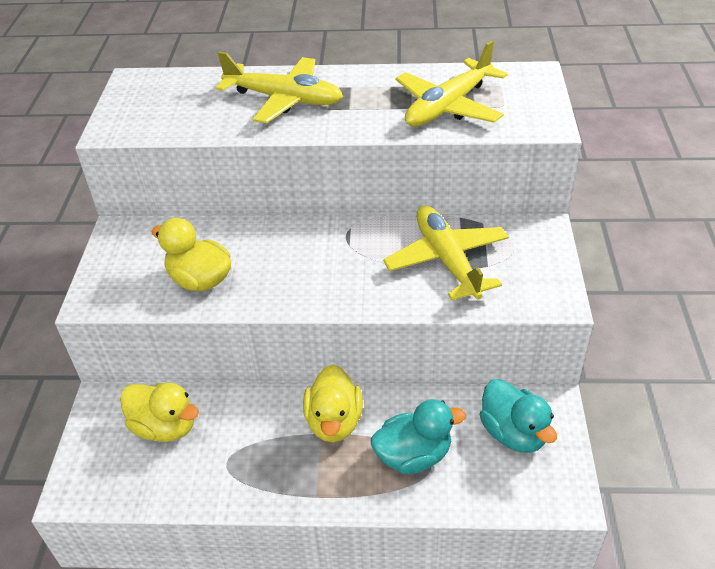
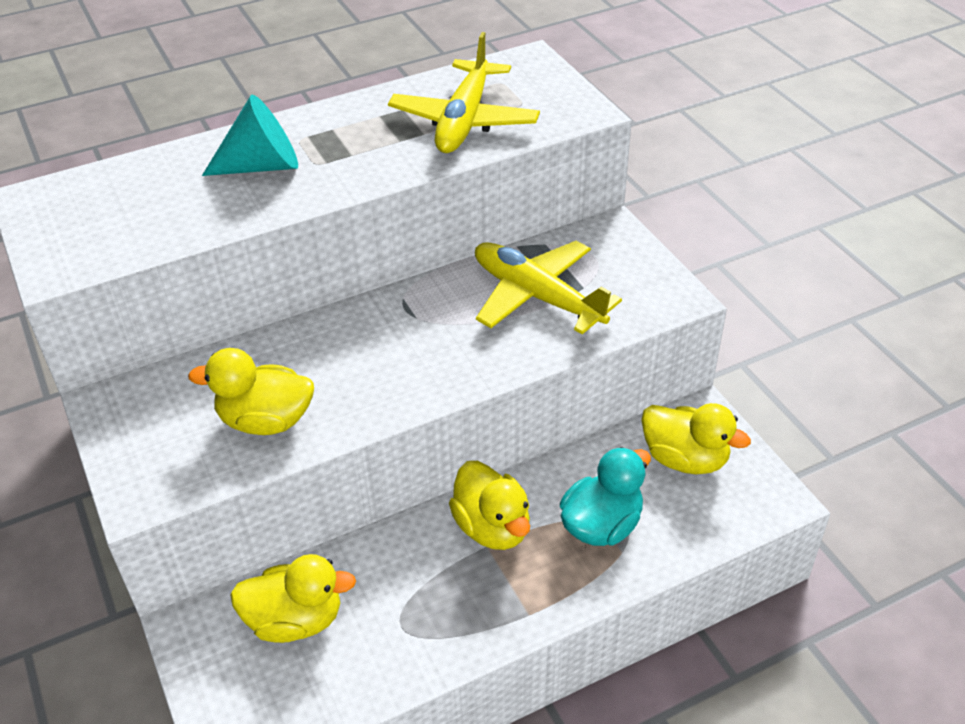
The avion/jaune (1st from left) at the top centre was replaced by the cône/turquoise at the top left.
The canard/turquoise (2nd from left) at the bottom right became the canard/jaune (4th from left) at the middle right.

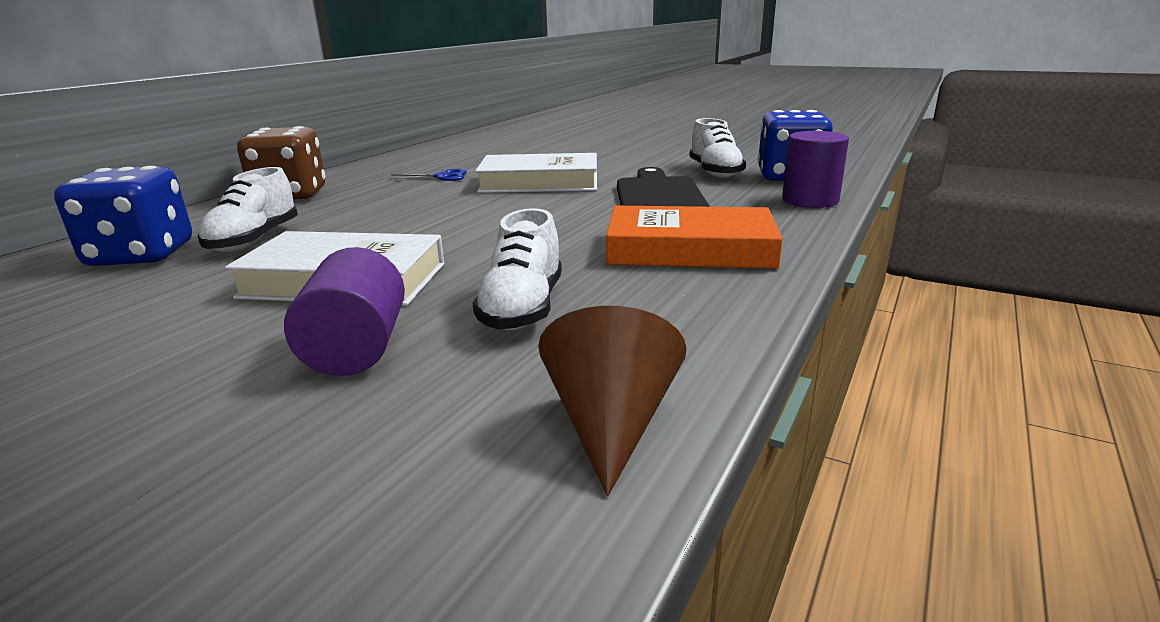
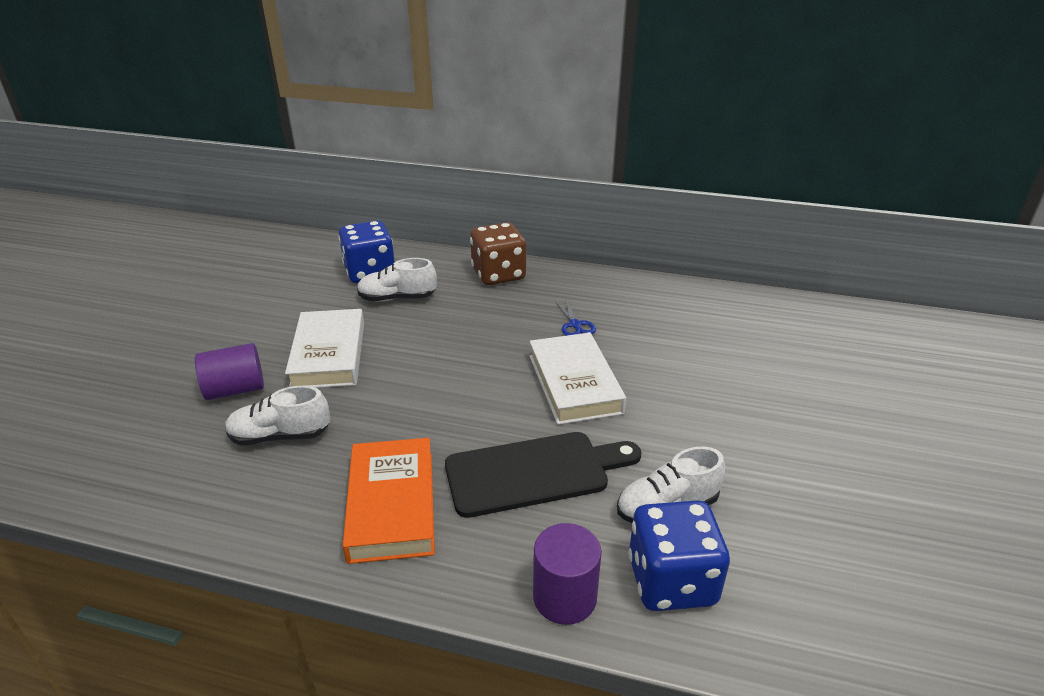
The cône/marron at the centre disappeared.

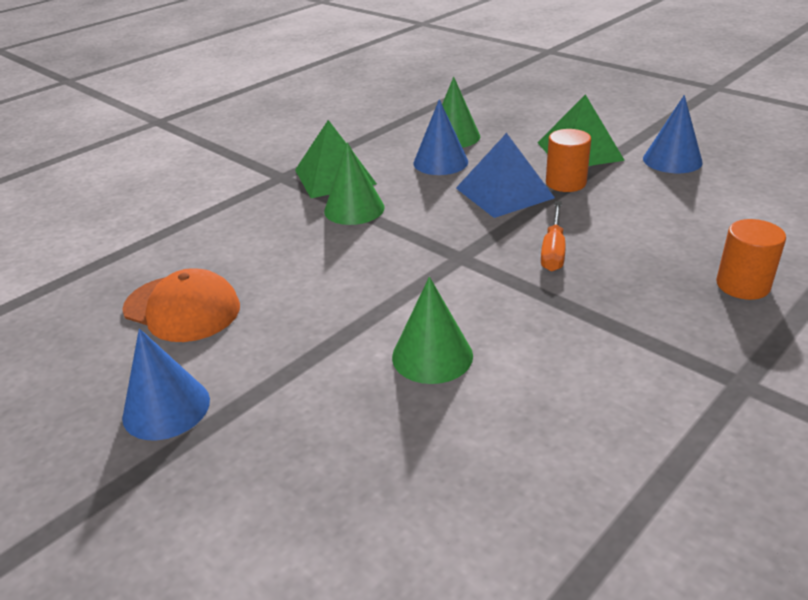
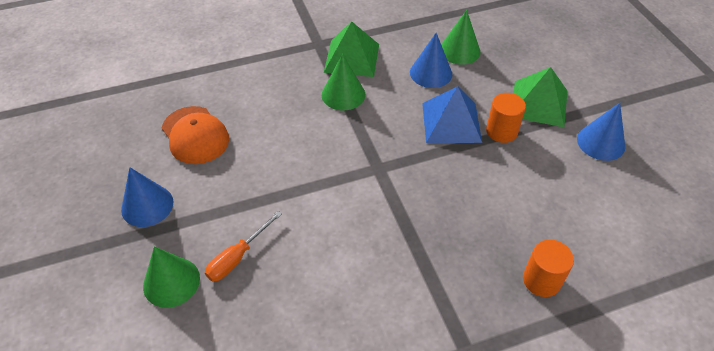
The cône/vert (2nd from left in the first image) moved from the centre to the bottom left.
The tournevis/orange moved from the middle right to the bottom centre.

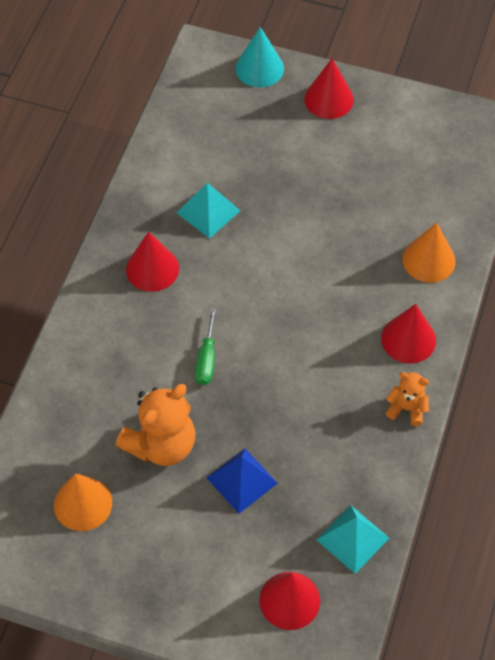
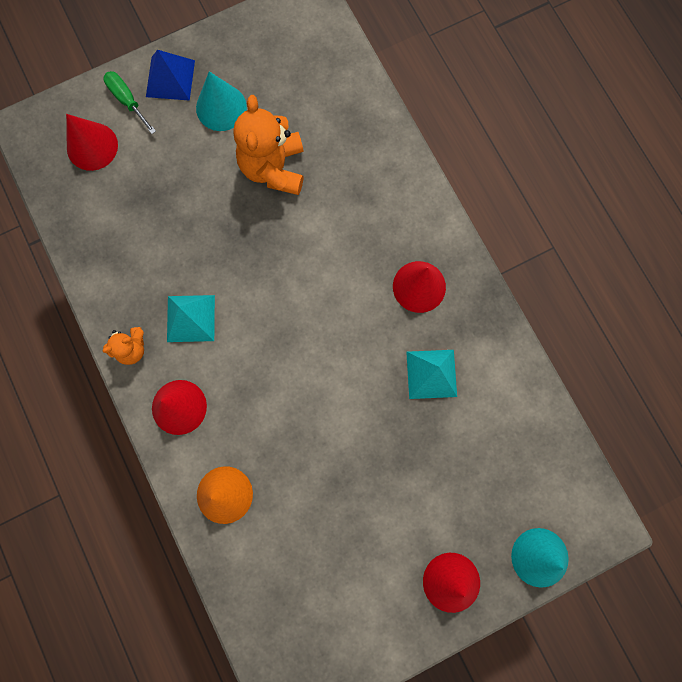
The cône/orange (1st from left) at the bottom left disappeared.
The tournevis/vert moved from the centre to the top left.
The pyramide/bleu moved from the bottom centre to the top left.
The pyramide/turquoise (2nd from left in the first image) moved from the bottom right to the middle left.
The cône/turquoise (1st from left) at the top left appeared.

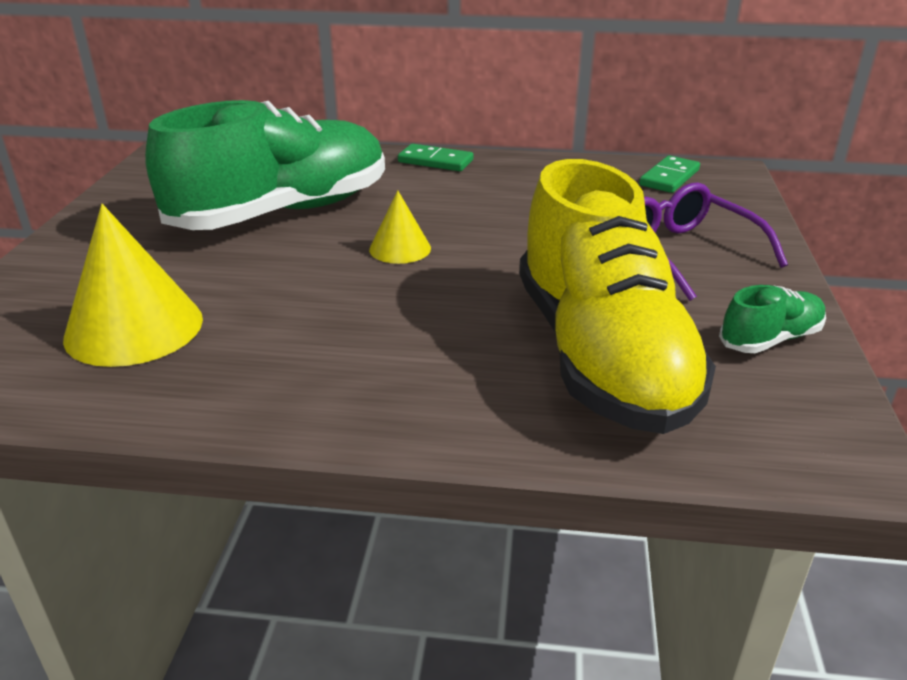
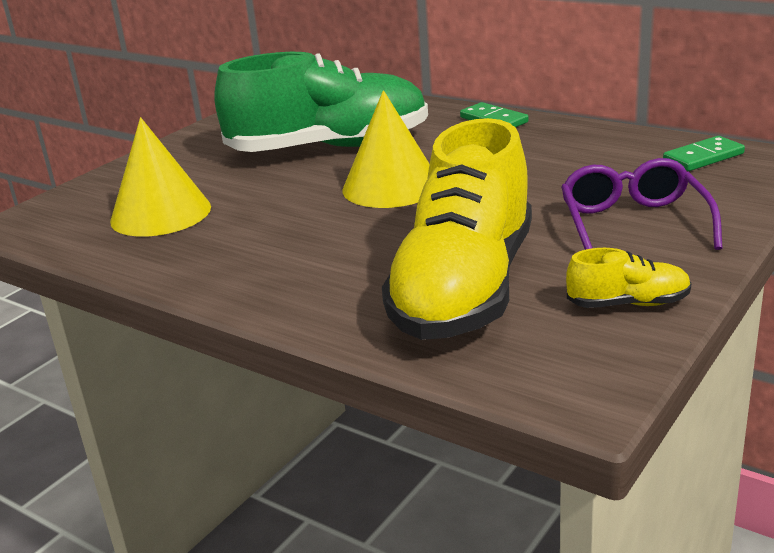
The cône/jaune (2nd from left) at the centre changed to 1.82 times the size.
The chaussure/vert (2nd from left) at the middle right became the chaussure/jaune (2nd from left) at the middle right.

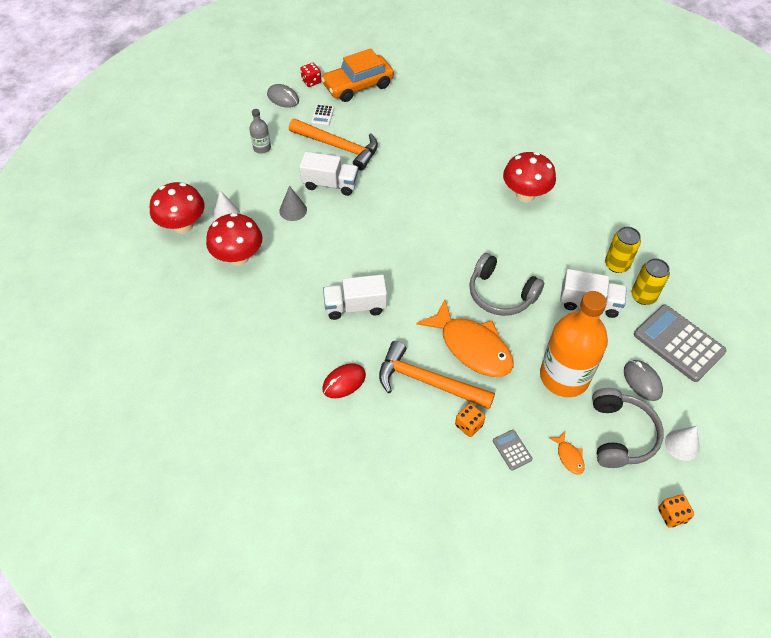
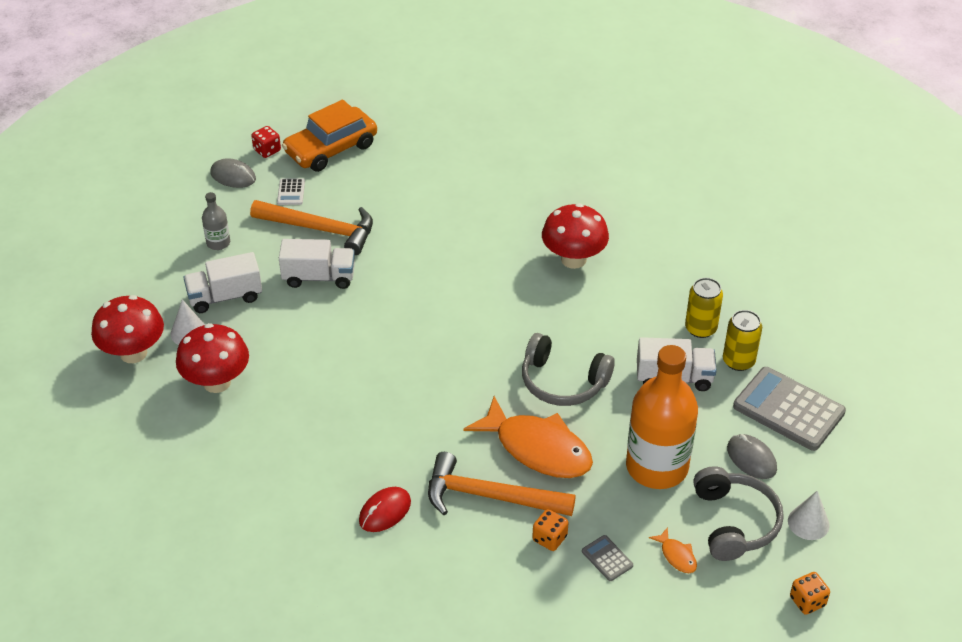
The cône/gris at the top centre disappeared.
The camion/blanc (2nd from left in the first image) moved from the centre to the middle left.

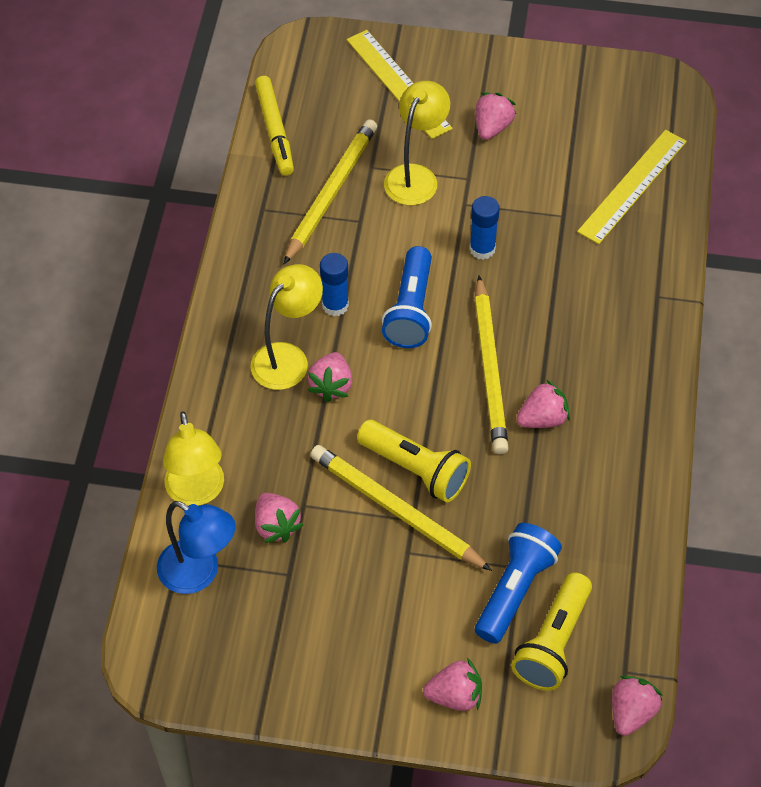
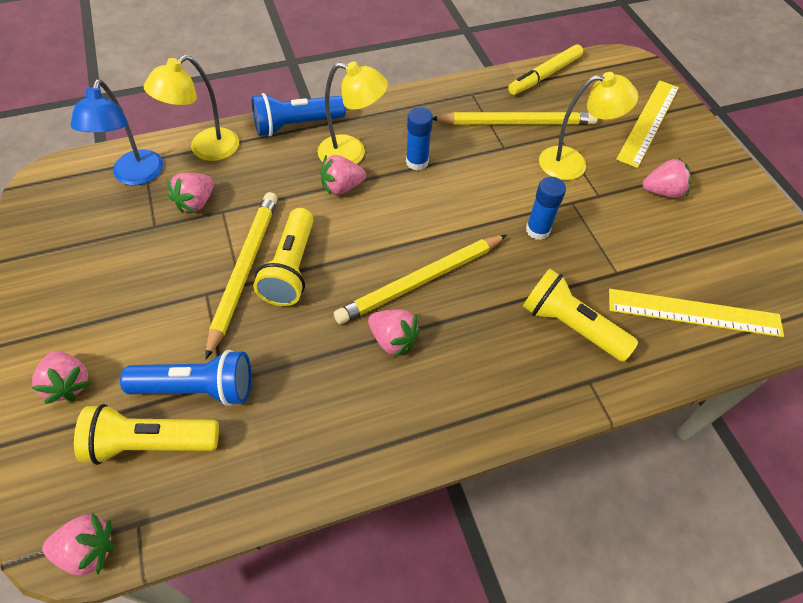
The lampe de poche/bleu (1st from left in the first image) moved from the centre to the top centre.
The lampe de poche/jaune (3rd from left) at the middle right appeared.

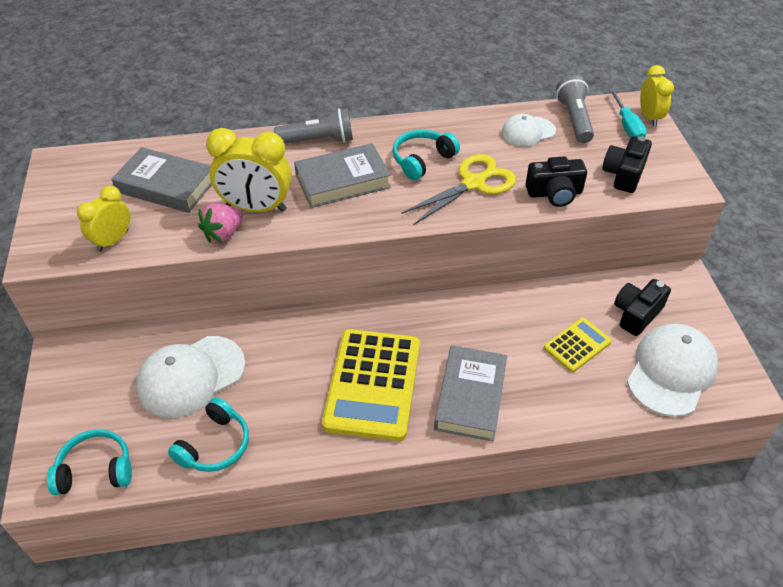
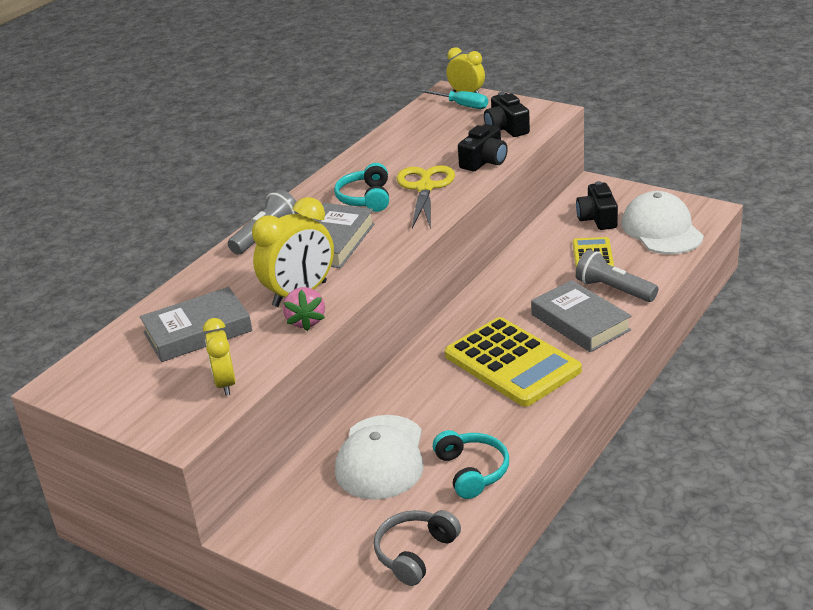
The casque audio/turquoise (1st from left) at the bottom left became the casque audio/gris at the bottom centre.
The casquette/blanc (2nd from left) at the top right disappeared.
The lampe de poche/gris (2nd from left) moved from the top right to the middle right.

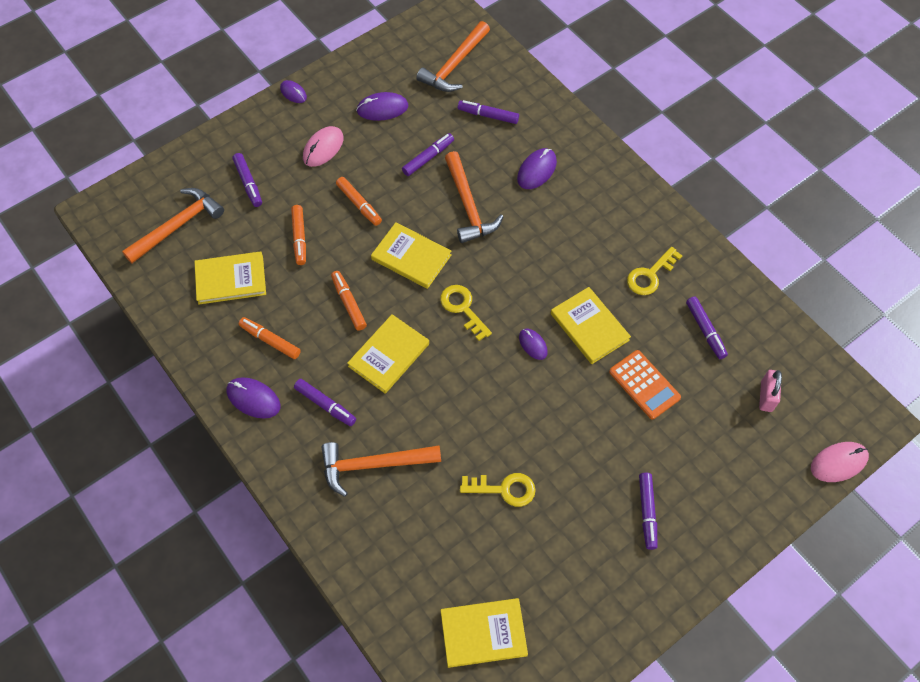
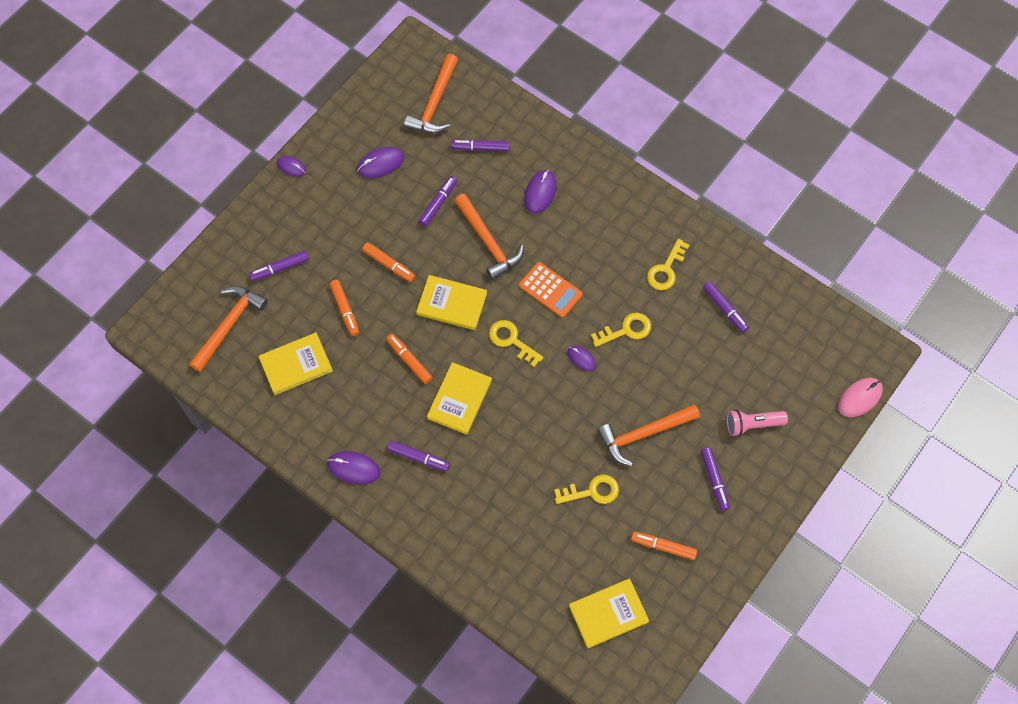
The feutre/violet (1st from left) at the top left turned 105 degrees clockwise.
The feutre/orange (1st from left in the first image) moved from the middle left to the bottom centre.
The souris/rose (1st from left) at the top centre disappeared.
The marteau/orange (2nd from left in the first image) moved from the bottom centre to the centre.
The livre/jaune (5th from left) at the centre was replaced by the clé/jaune (3rd from left) at the centre.
The calculatrice/orange moved from the middle right to the centre.
The cadenas/rose at the middle right disappeared.
The lampe de poche/rose at the middle right appeared.

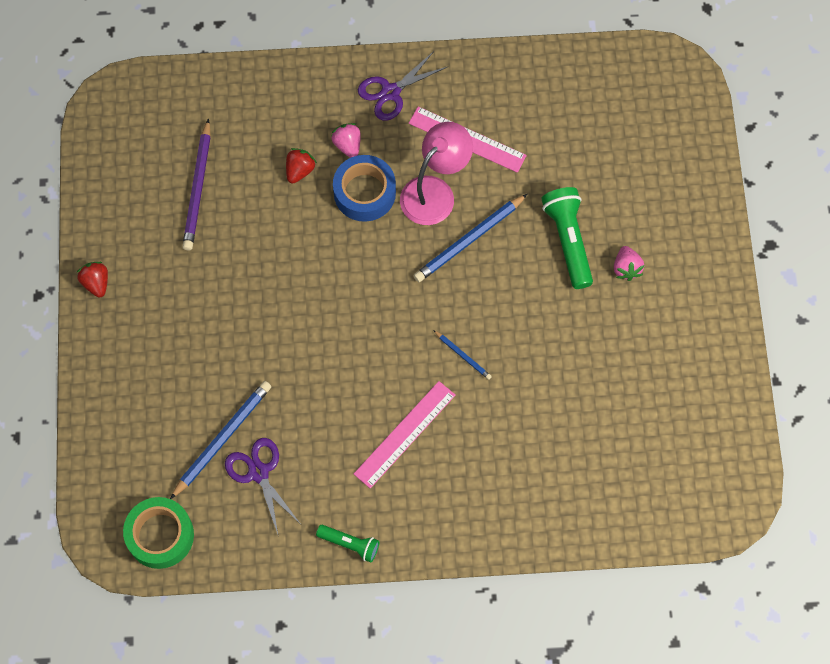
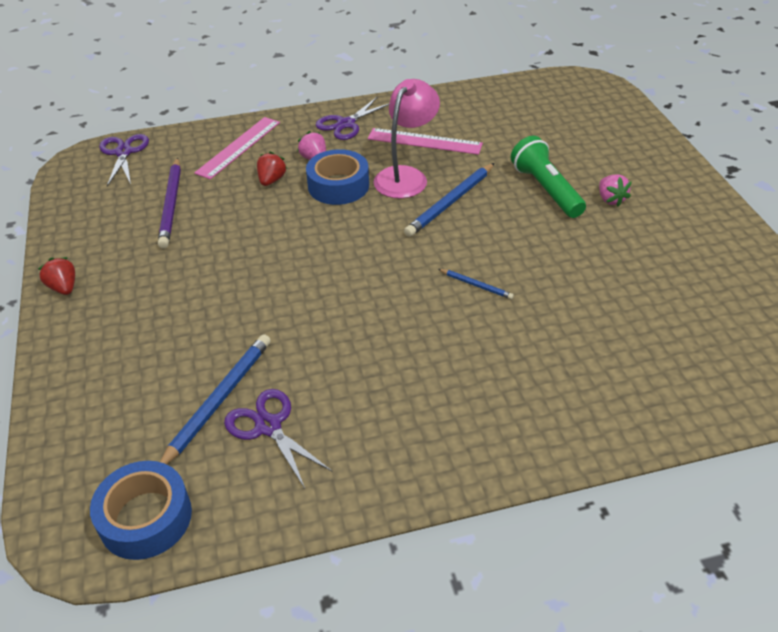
The ruban adhésif/vert at the bottom left became the ruban adhésif/bleu (1st from left) at the bottom left.
The lampe de poche/vert (1st from left) at the bottom centre disappeared.
The règle/rose (1st from left) moved from the centre to the top left.
The ciseaux/violet (1st from left) at the top left appeared.

